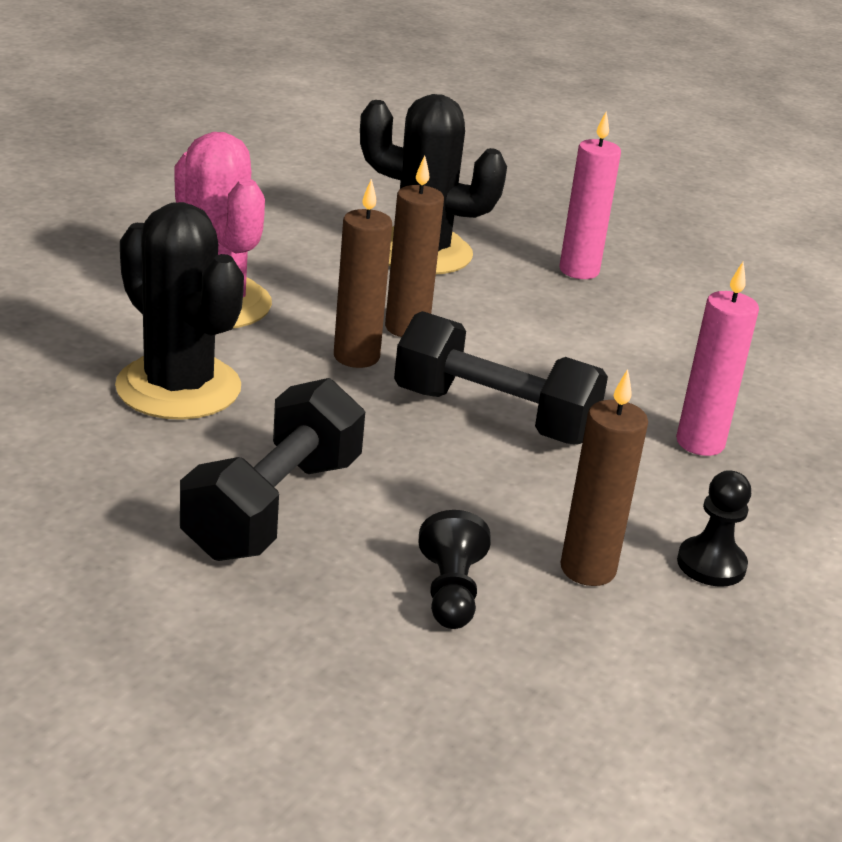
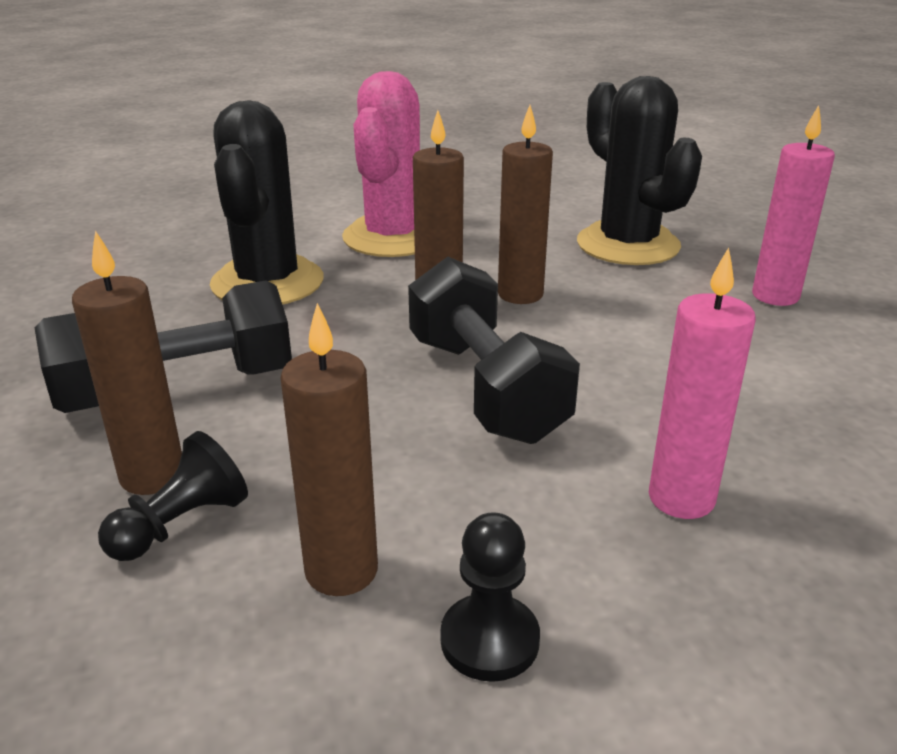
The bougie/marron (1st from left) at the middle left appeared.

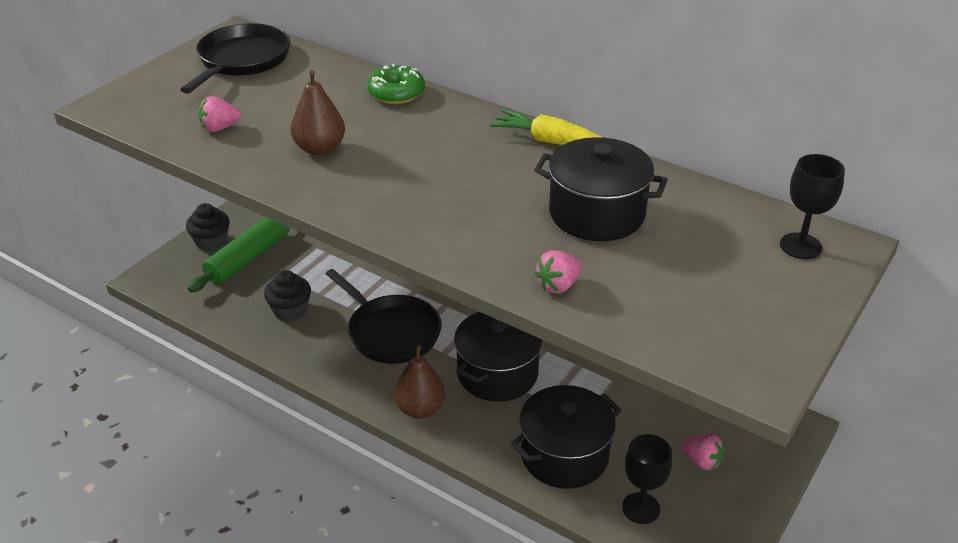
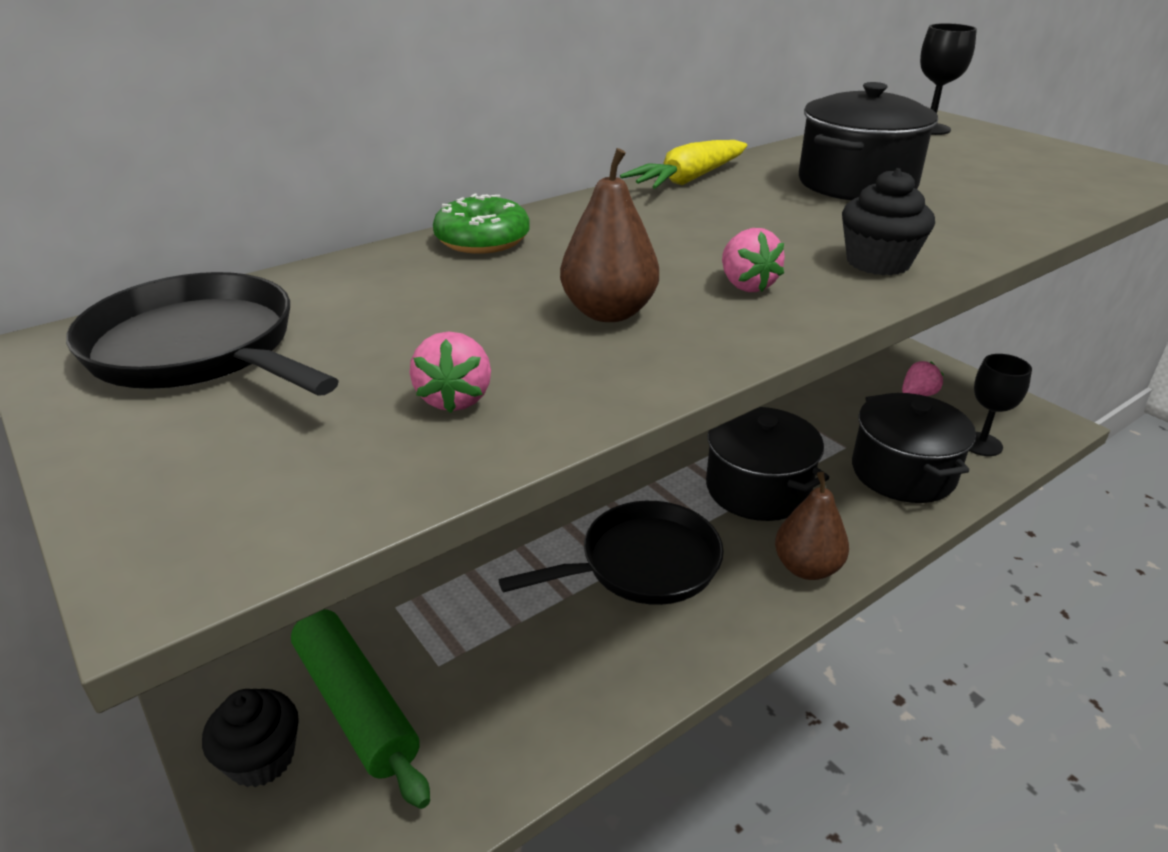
The muffin/noir (2nd from left) moved from the middle left to the top right.
The fraise/rose (2nd from left) moved from the centre to the top centre.

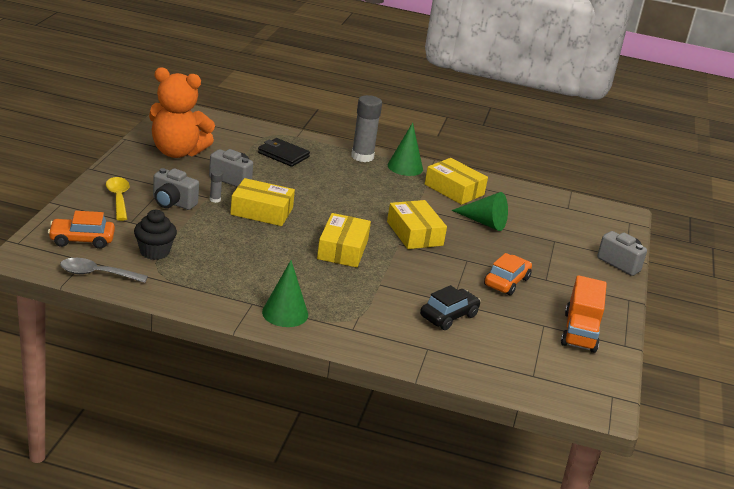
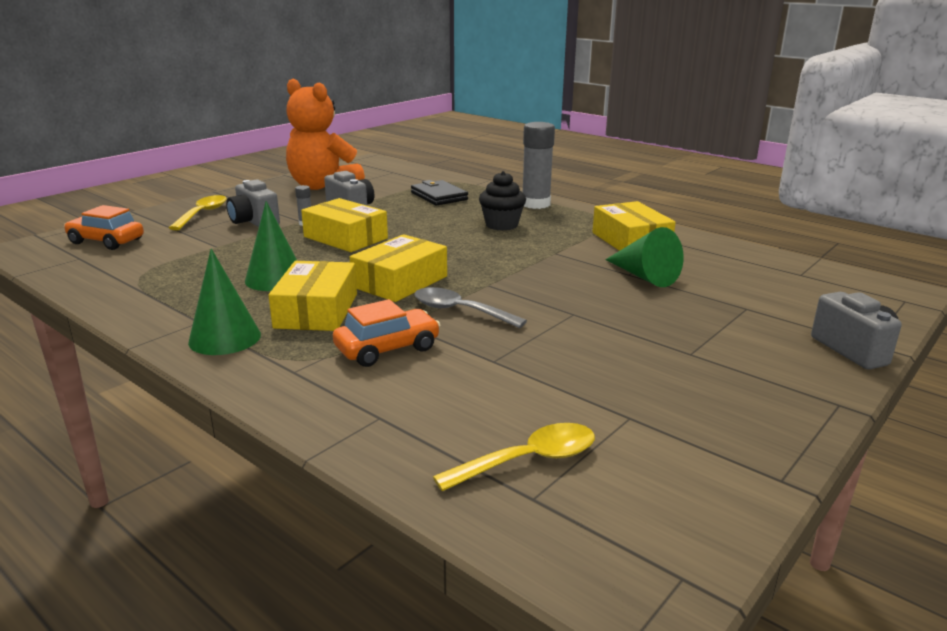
The cuillère/gris moved from the middle left to the centre.
The muffin/noir moved from the middle left to the top centre.
The boîte/jaune (3rd from left in the first image) moved from the centre to the middle left.
The cône/vert (2nd from left) moved from the top centre to the middle left.
The voiture/noir at the centre disappeared.
The voiture/orange (2nd from left) moved from the middle right to the centre.
The camion/orange at the middle right disappeared.
The cuillère/jaune (2nd from left) at the bottom centre appeared.

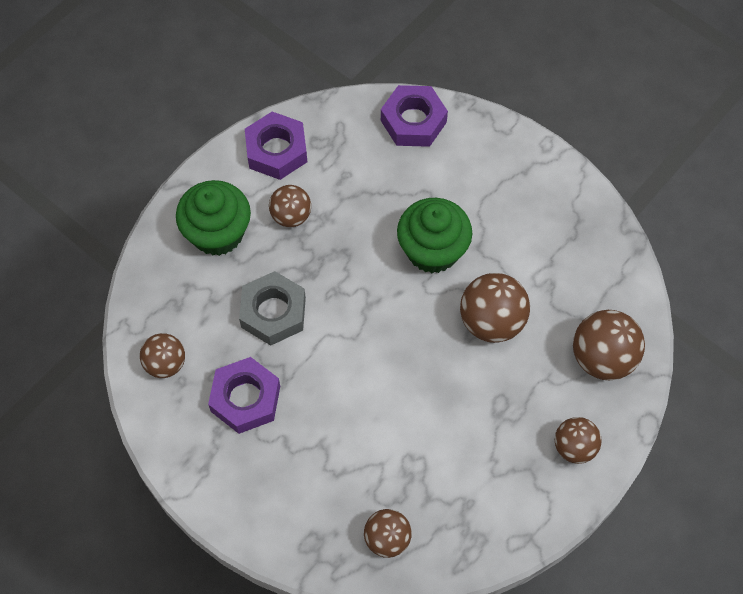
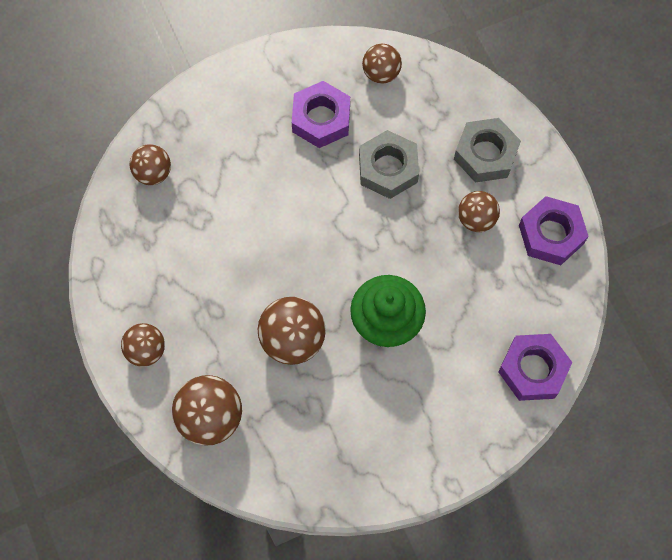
The muffin/vert (1st from left) at the middle left was replaced by the écrou/gris (2nd from left) at the top right.

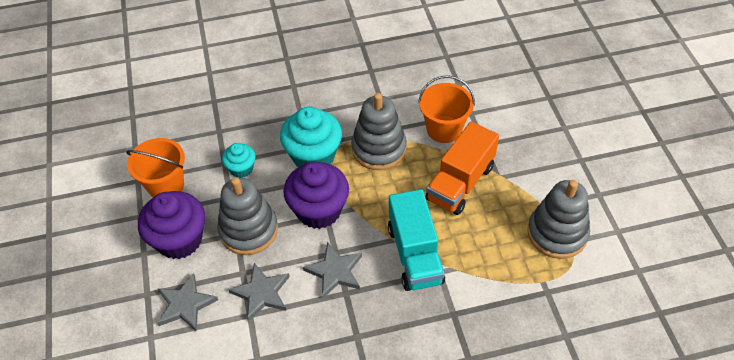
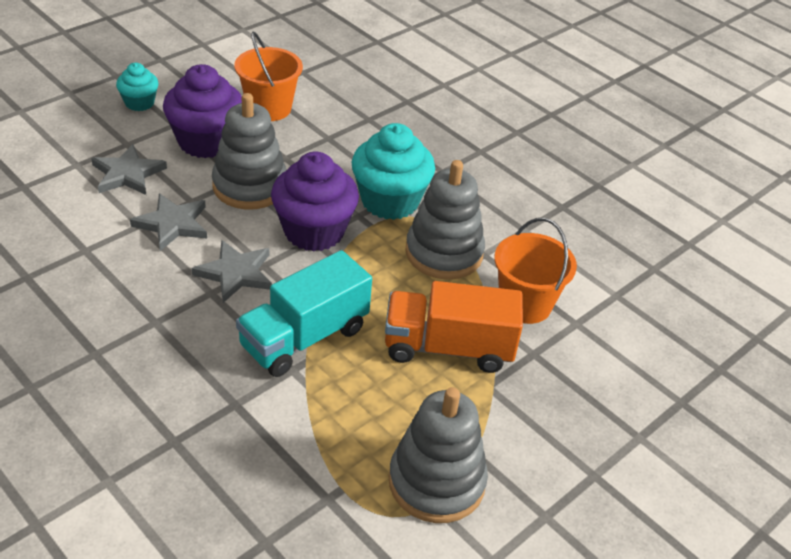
The muffin/turquoise (1st from left) moved from the middle left to the top left.

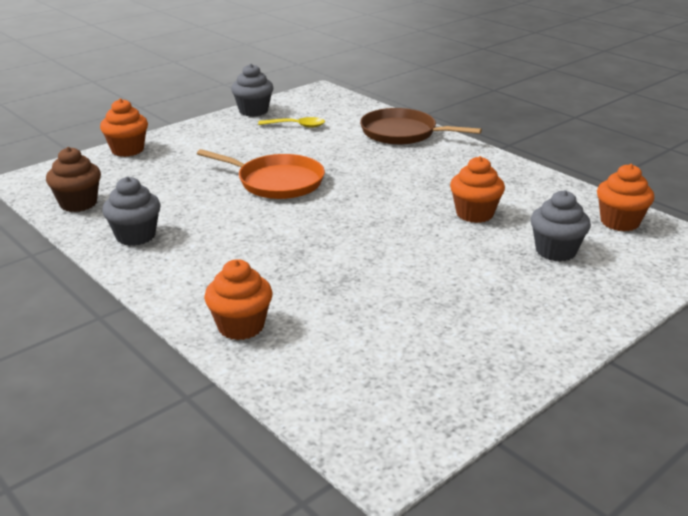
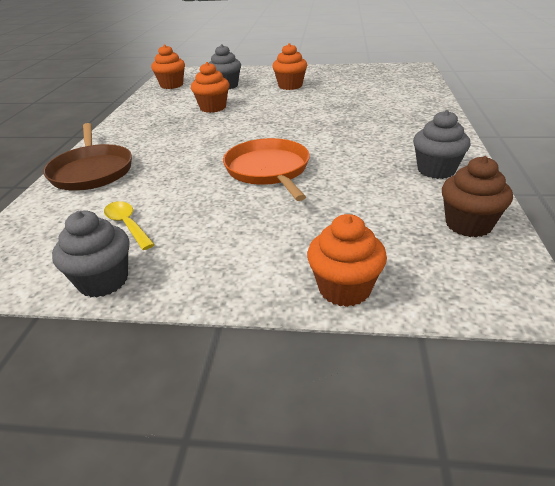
The muffin/orange (2nd from left in the first image) moved from the centre to the top centre.

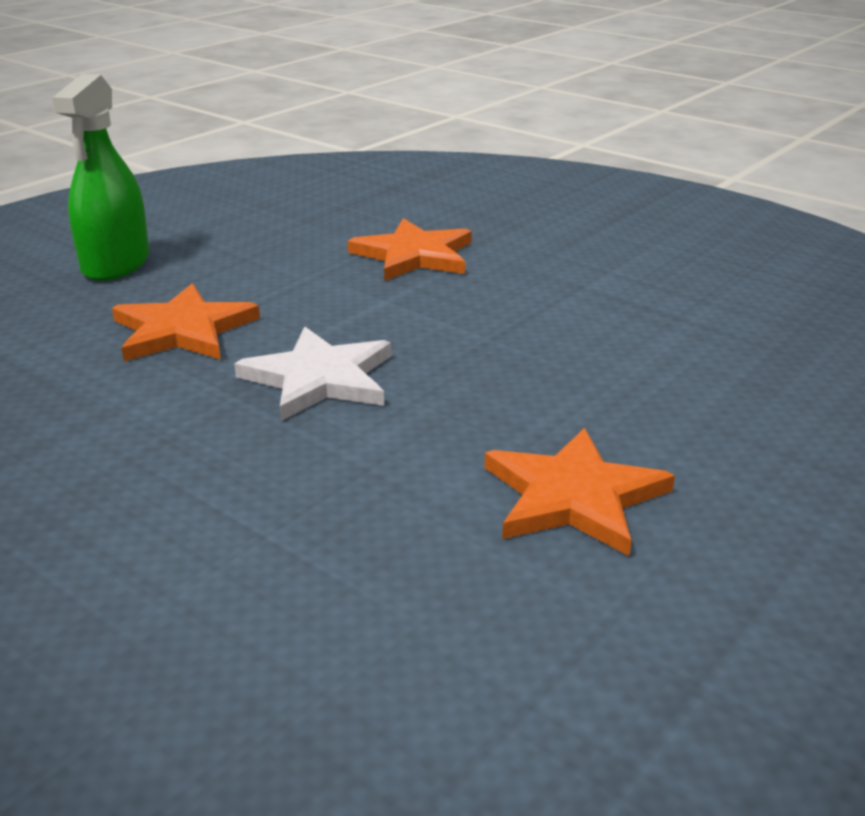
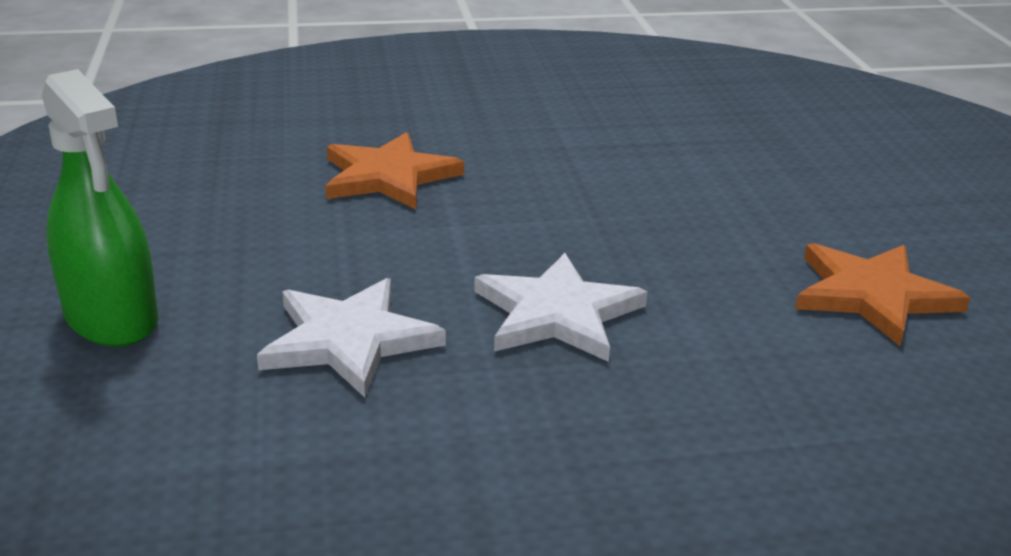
The étoile/orange (1st from left) at the middle left became the étoile/blanc (1st from left) at the centre.

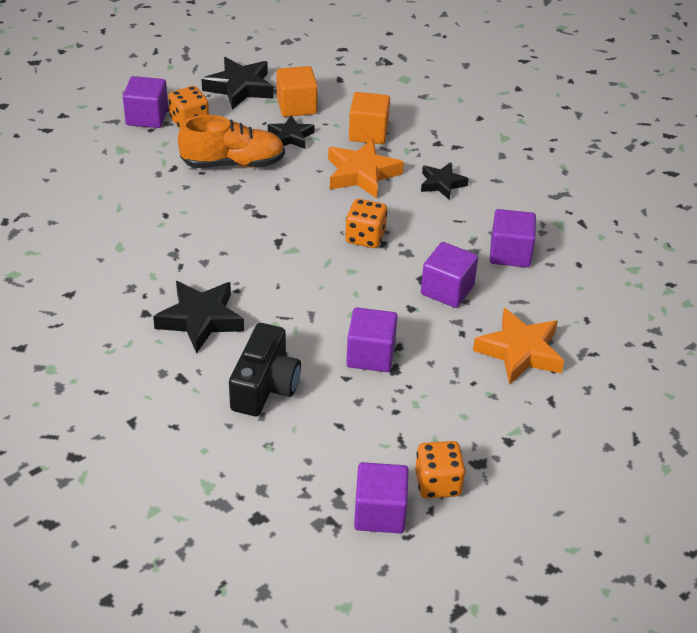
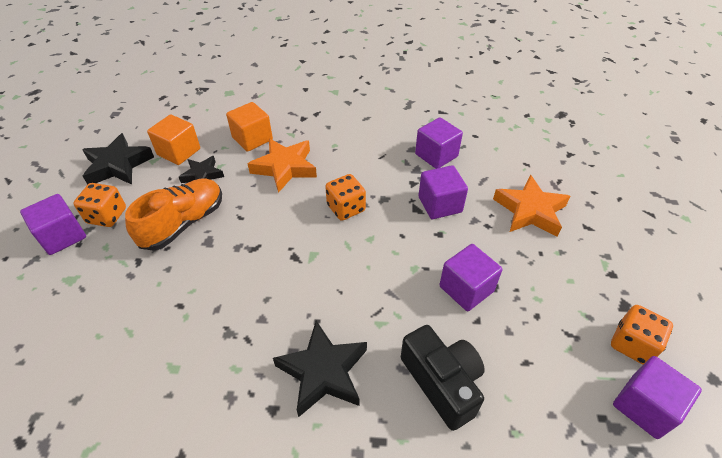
The étoile/noir (4th from left) at the top centre disappeared.

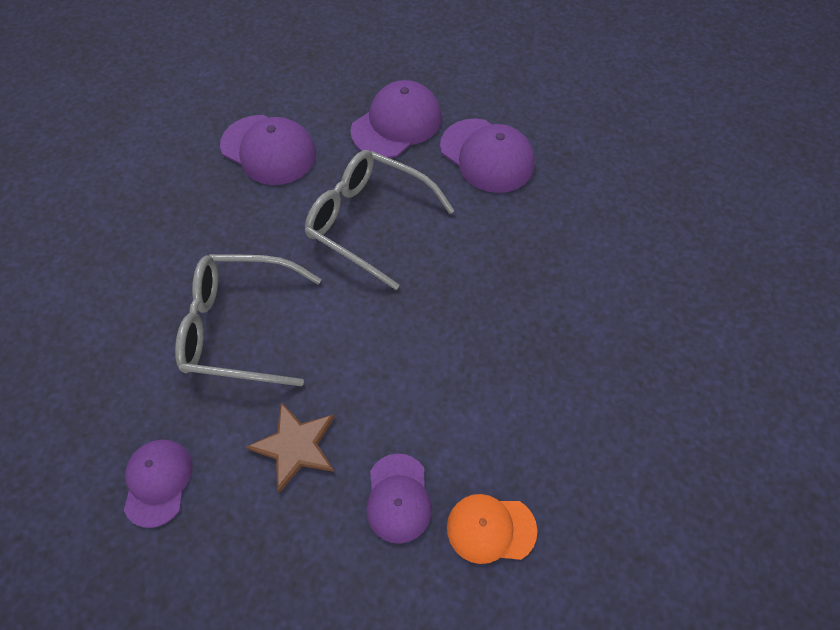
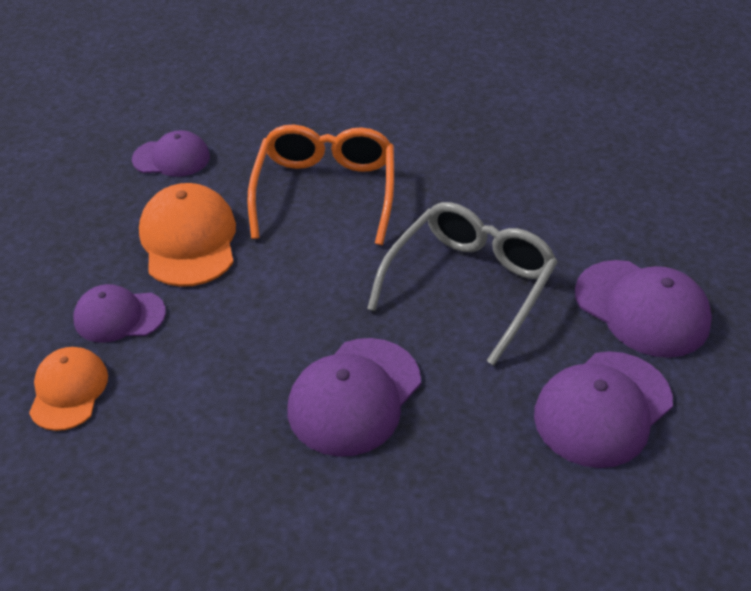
The lunettes/gris (1st from left) at the middle left became the lunettes/orange at the top centre.
The casquette/violet (2nd from left in the first image) moved from the top left to the bottom centre.
The étoile/marron at the bottom centre was replaced by the casquette/orange (2nd from left) at the middle left.

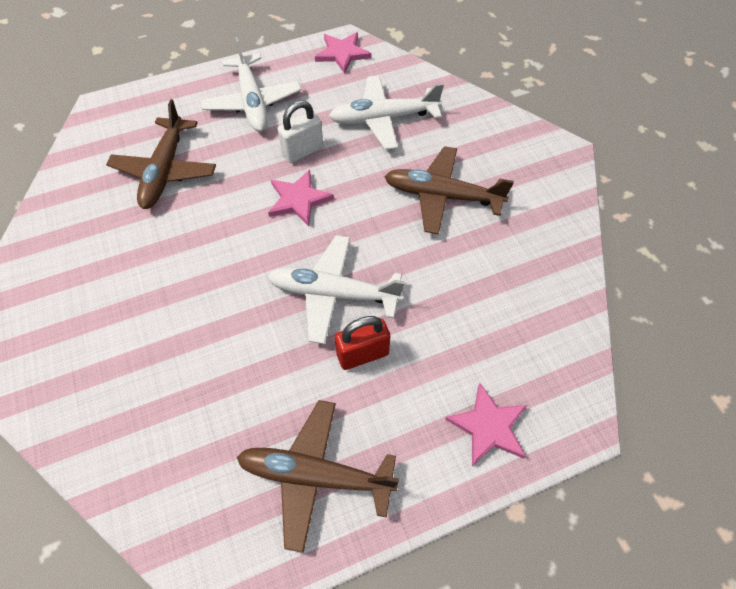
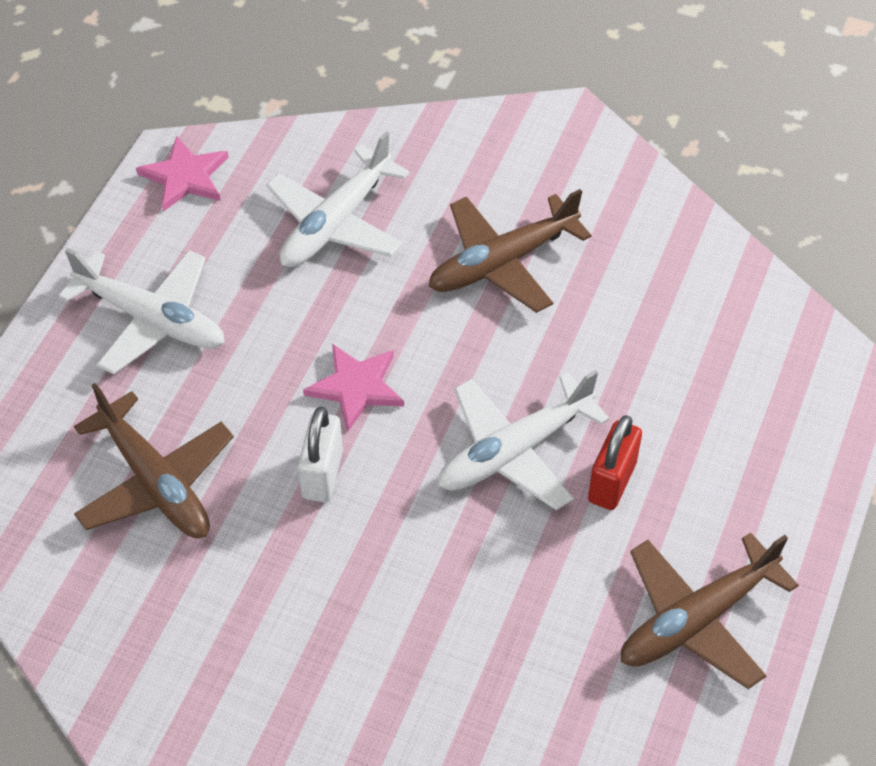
The cadenas/blanc moved from the top centre to the centre.
The étoile/rose (3rd from left) at the bottom centre disappeared.

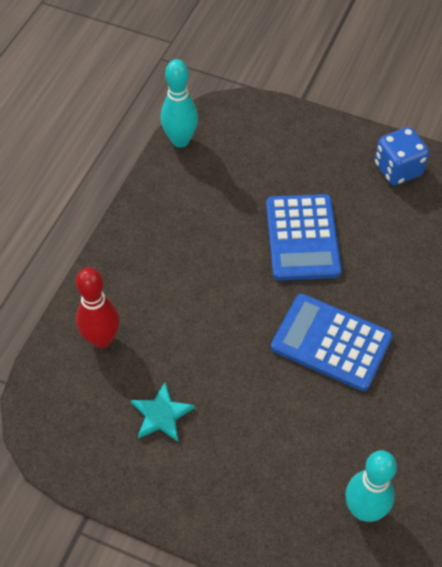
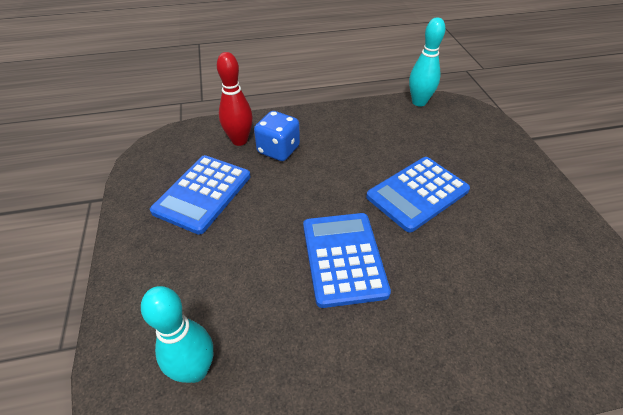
The étoile/turquoise at the bottom centre was replaced by the calculatrice/bleu (1st from left) at the middle left.
The dé/bleu moved from the top right to the top centre.

